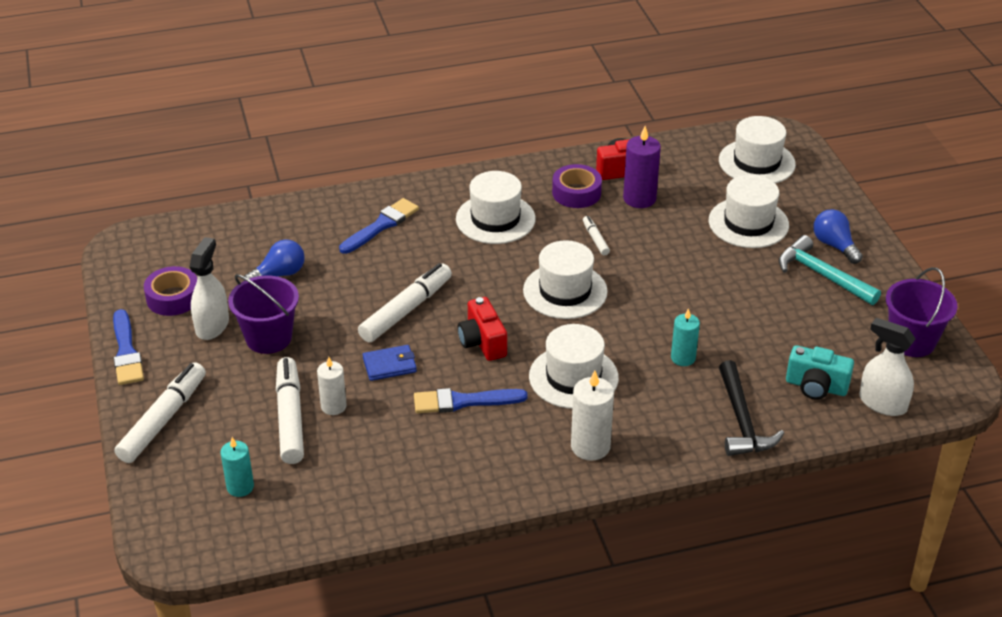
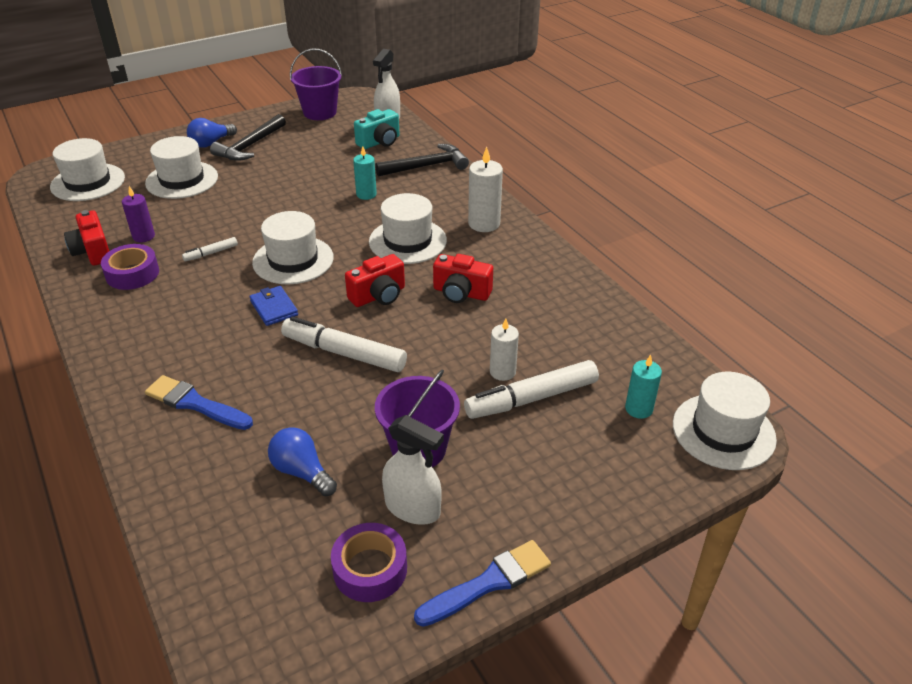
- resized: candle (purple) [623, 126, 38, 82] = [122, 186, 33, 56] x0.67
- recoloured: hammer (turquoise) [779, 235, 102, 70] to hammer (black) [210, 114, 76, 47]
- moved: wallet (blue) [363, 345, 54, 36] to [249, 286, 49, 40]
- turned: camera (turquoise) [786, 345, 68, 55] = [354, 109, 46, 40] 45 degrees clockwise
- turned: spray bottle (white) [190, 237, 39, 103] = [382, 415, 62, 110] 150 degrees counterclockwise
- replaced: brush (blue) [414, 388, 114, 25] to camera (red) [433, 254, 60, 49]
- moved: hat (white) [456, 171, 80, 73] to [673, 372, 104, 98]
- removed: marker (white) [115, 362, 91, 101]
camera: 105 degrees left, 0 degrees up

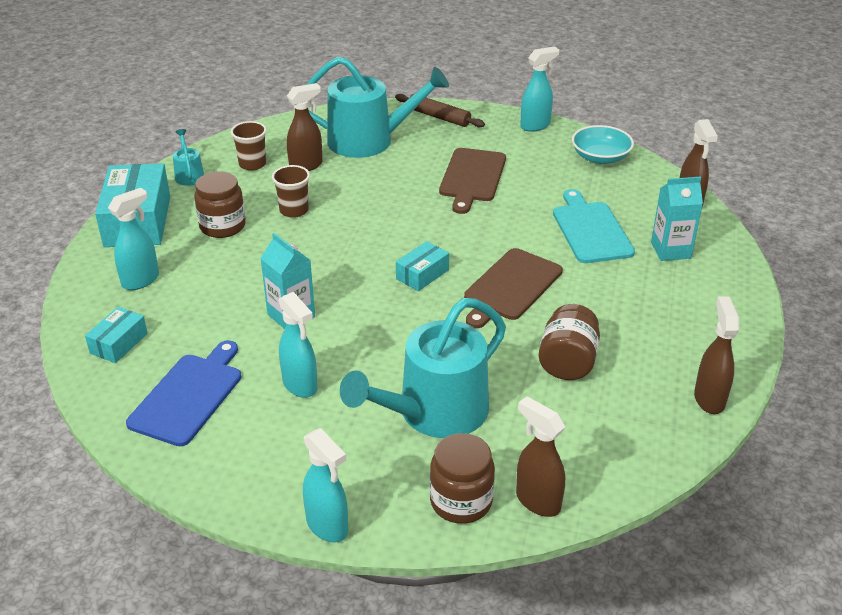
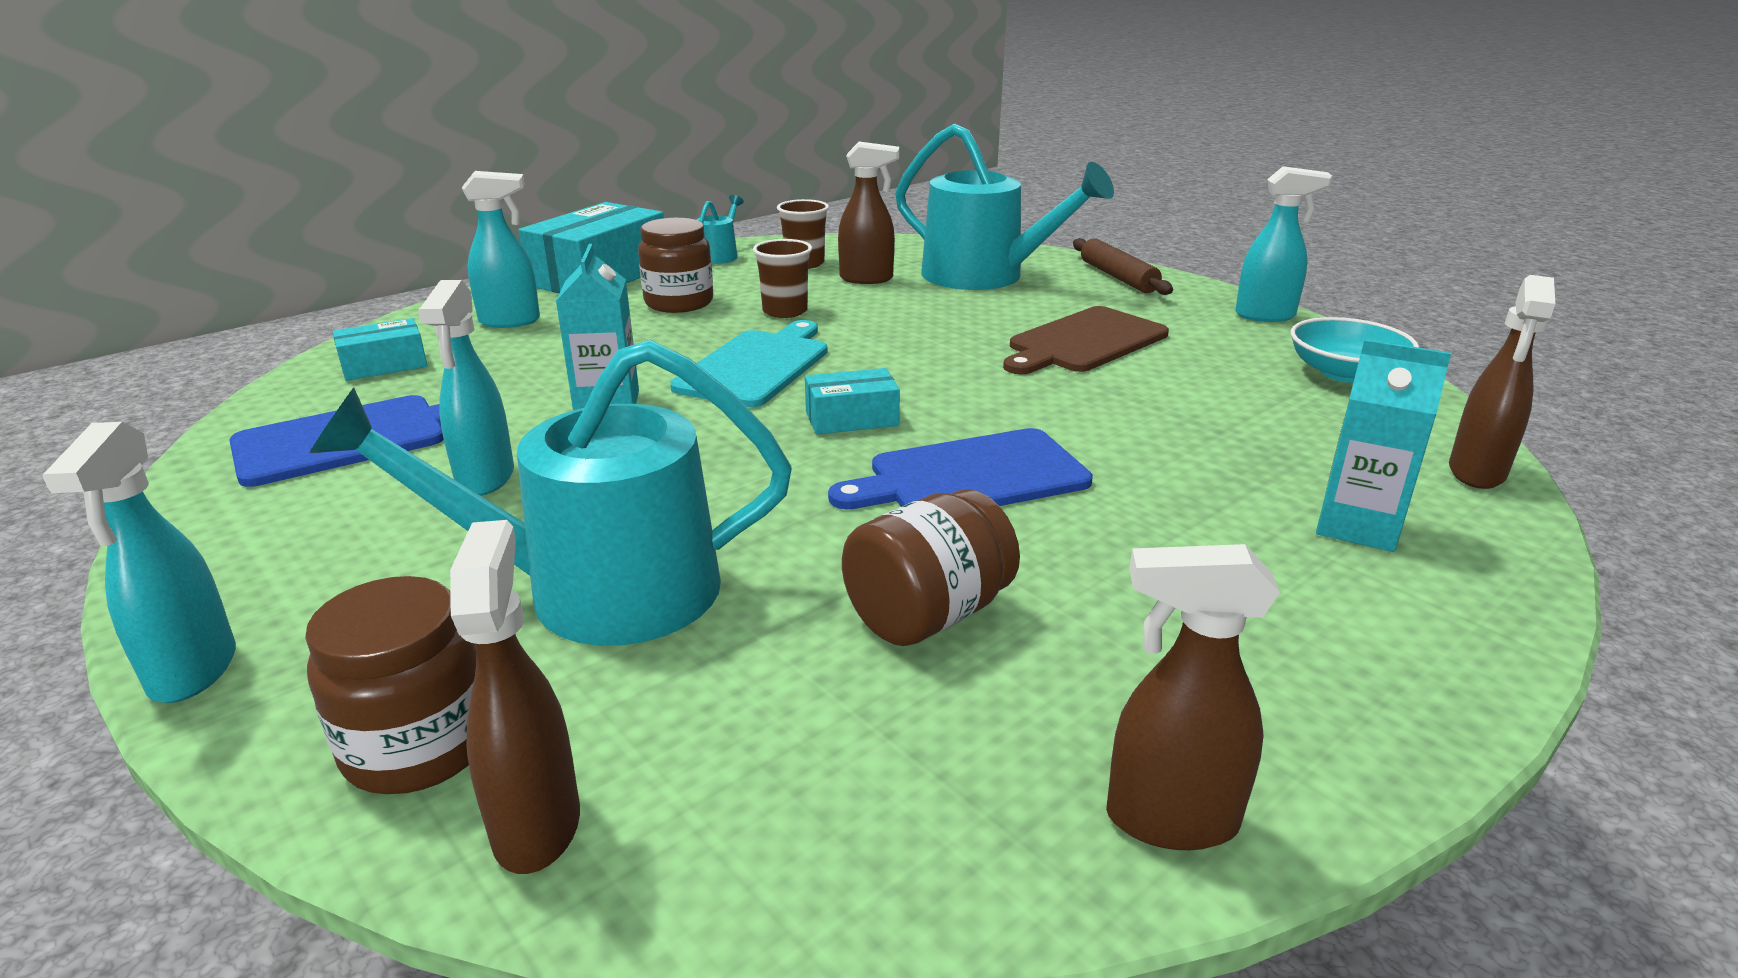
- moved: cutting board (turquoise) [553, 189, 82, 74] to [670, 320, 157, 88]
- recoloured: cutting board (brown) [464, 248, 99, 80] to cutting board (blue) [828, 428, 265, 82]
- turned: spray bottle (brown) [694, 296, 45, 118] = [1106, 544, 174, 306] 120 degrees counterclockwise
camera: 35 degrees right, 10 degrees down

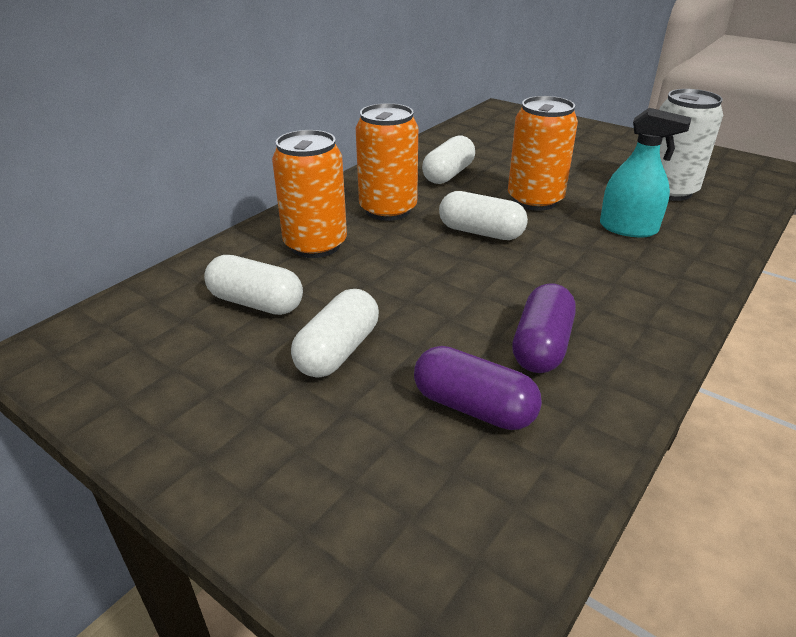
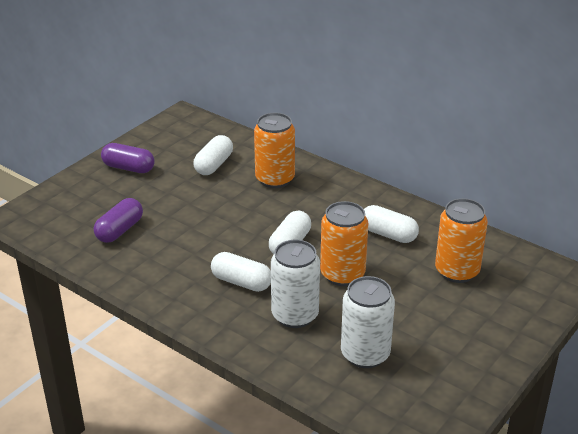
- moved: capsule (purple) [512, 283, 64, 90] to [101, 143, 53, 30]
- moved: capsule (white) [291, 289, 88, 89] to [211, 252, 60, 40]
- replaced: spray bottle (turquoise) [600, 108, 91, 129] to can (white) [271, 240, 49, 88]
- moved: can (orange) [356, 103, 62, 118] to [435, 198, 53, 85]
camera: 90 degrees right, 0 degrees up

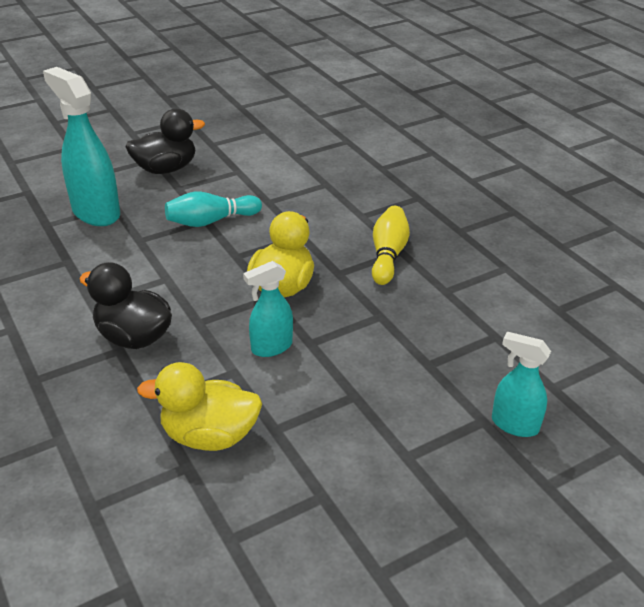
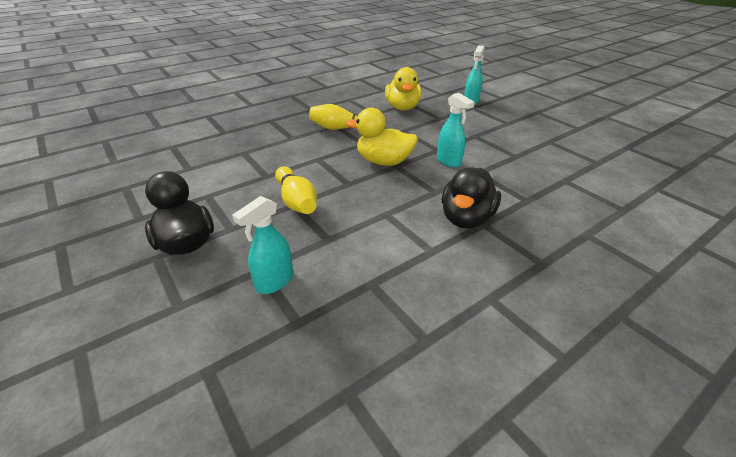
- resized: spray bottle (turquoise) [43, 67, 77, 159] = [232, 196, 61, 98] x0.58
- recoloured: bowling pin (turquoise) [165, 191, 97, 36] to bowling pin (yellow) [275, 166, 42, 48]
- moved: duck (yellow) [137, 362, 125, 89] to [385, 67, 37, 44]
camera: 95 degrees left, 0 degrees up

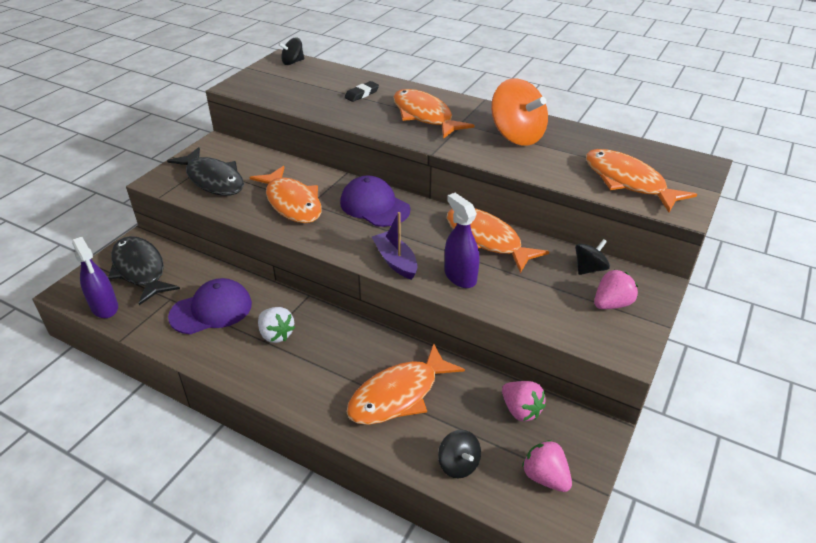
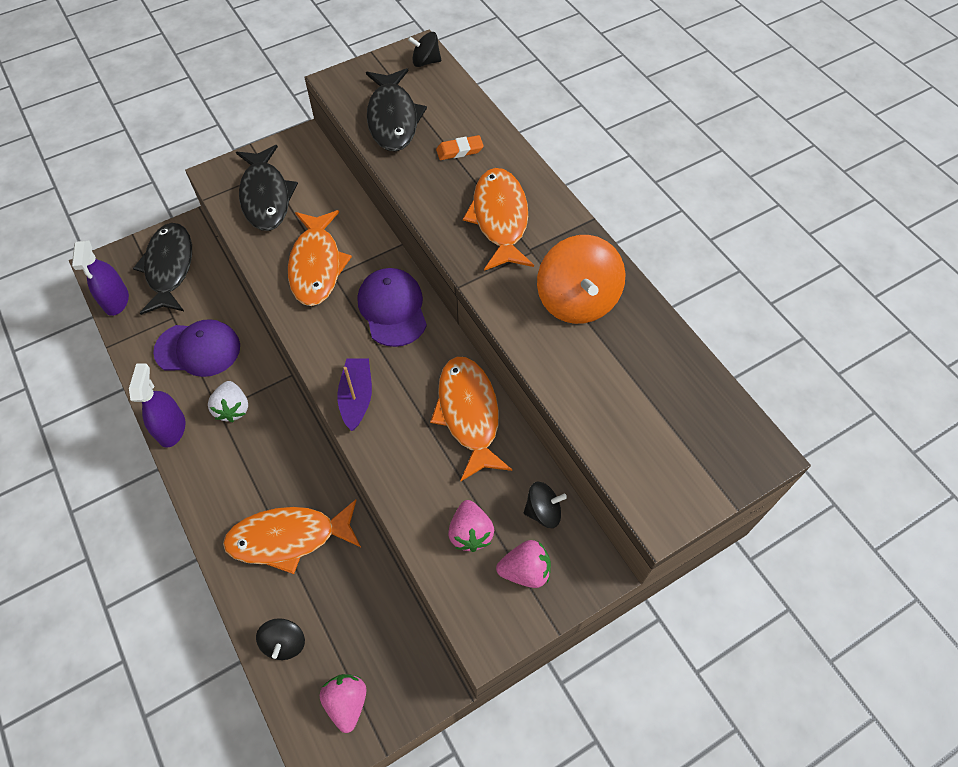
- moved: spray bottle (purple) [445, 193, 34, 95] to [129, 363, 57, 85]
- added: fish (black) [366, 68, 61, 84]
- recoloured: eraser (black) [345, 81, 34, 21] to eraser (orange) [436, 135, 48, 25]
- moved: strawberry (pink) [502, 381, 44, 40] to [448, 500, 46, 52]
- removed: fish (orange) [586, 149, 111, 63]
camera: 30 degrees right, 20 degrees up

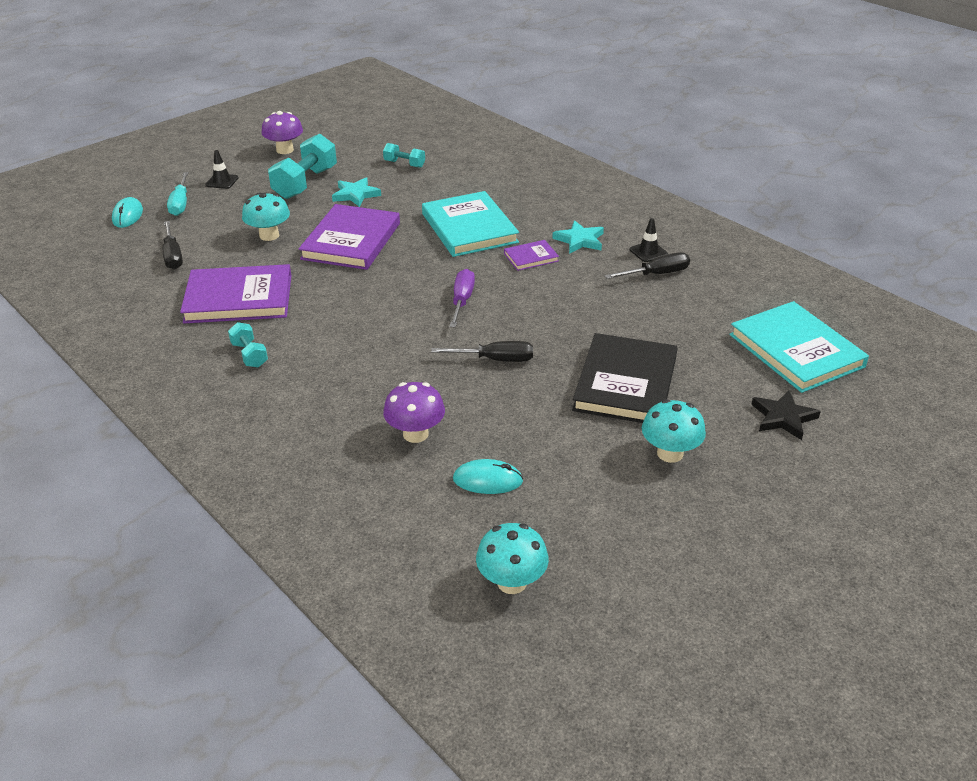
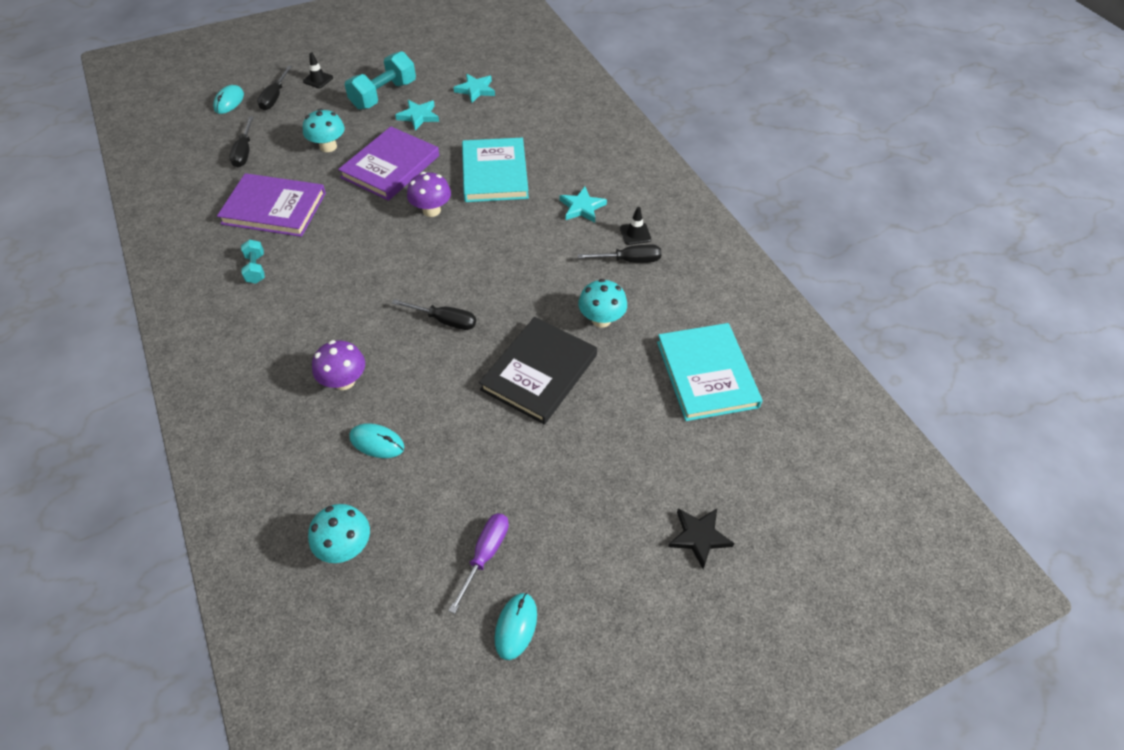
- recoloured: screwdriver (turquoise) [167, 172, 21, 44] to screwdriver (black) [257, 66, 35, 44]
- moved: mushroom (purple) [261, 111, 42, 43] to [407, 172, 44, 45]
- moved: screwdriver (purple) [450, 269, 25, 59] to [449, 513, 60, 101]
- replaced: dumbbell (turquoise) [383, 143, 42, 25] to star (turquoise) [453, 74, 42, 29]
- added: mouse (turquoise) [495, 593, 42, 67]
- moved: mushroom (turquoise) [642, 399, 64, 64] to [578, 279, 49, 49]
- moved: star (black) [751, 391, 70, 49] to [668, 509, 67, 60]
- removed: book (purple) [504, 240, 55, 31]
camera: 15 degrees right, 15 degrees up

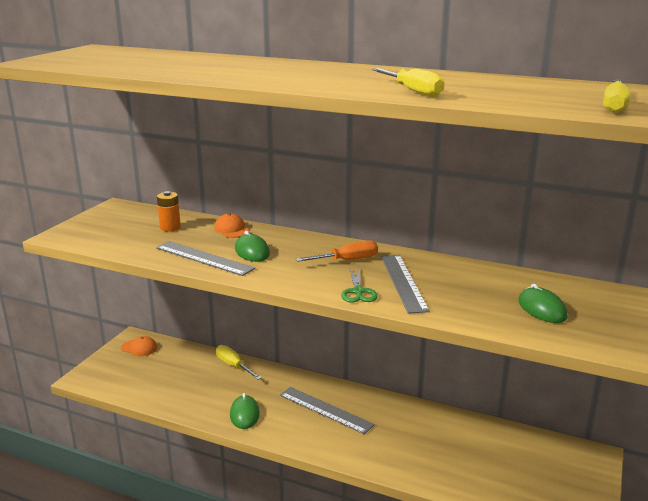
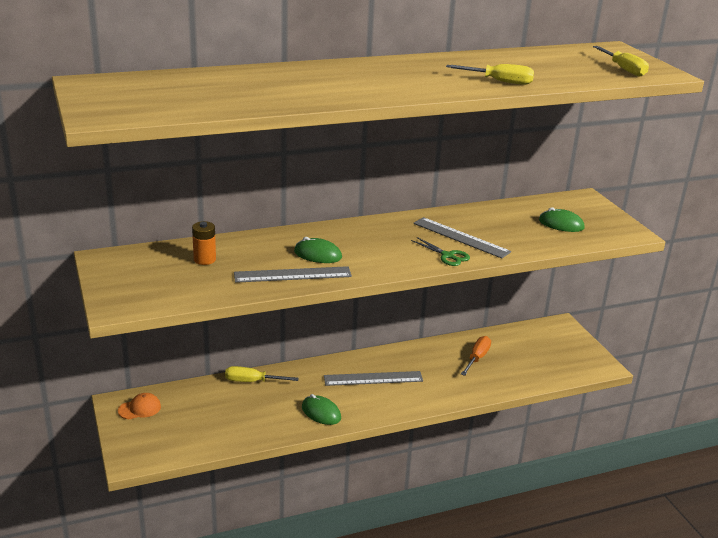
- moved: screwdriver (orange) [296, 240, 82, 22] to [461, 336, 30, 40]
- removed: cap (orange) [214, 213, 36, 25]
camera: 45 degrees left, 5 degrees up

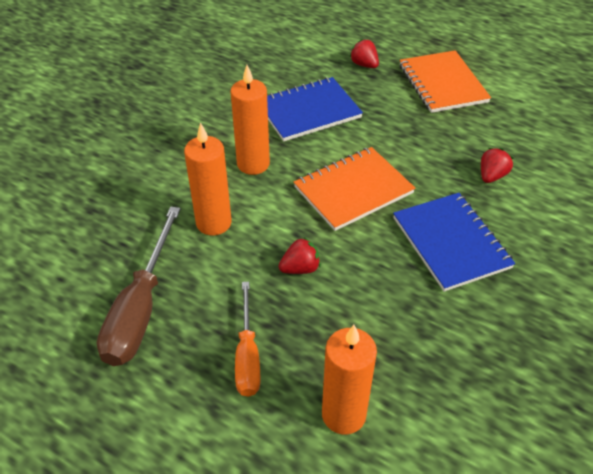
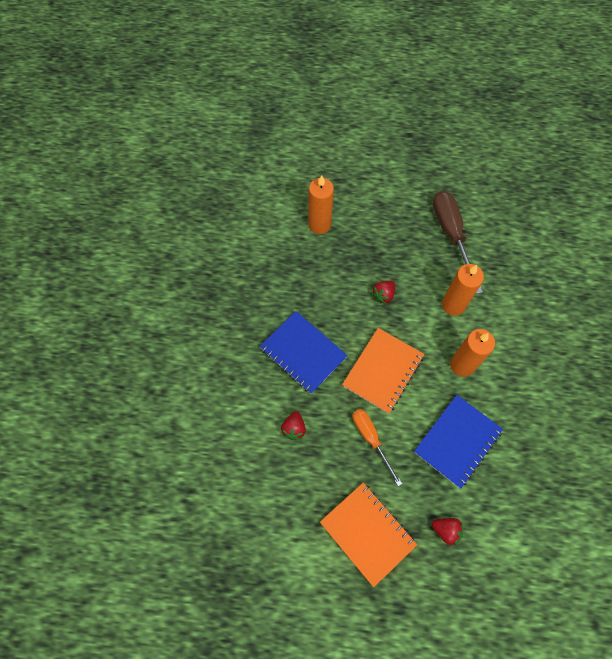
- moved: screwdriver (orange) [235, 282, 25, 115] to [353, 409, 49, 77]
camera: 155 degrees right, 20 degrees up

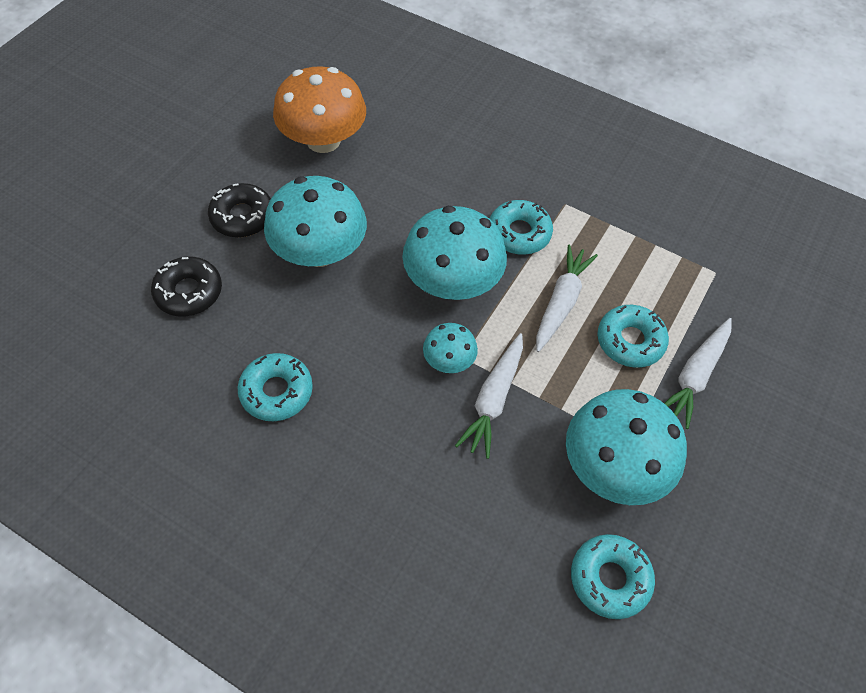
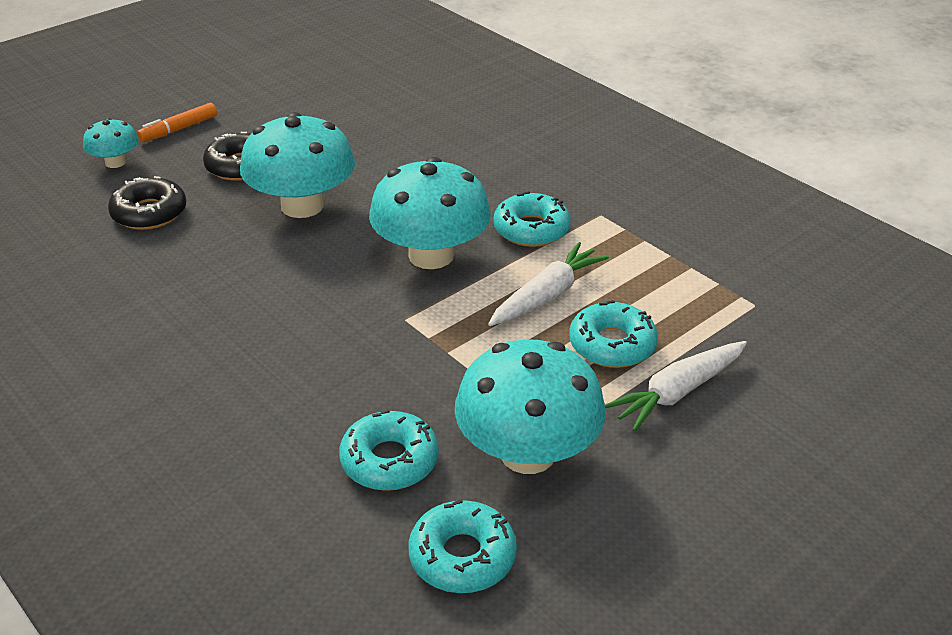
- moved: mushroom (turquoise) [423, 323, 55, 50] to [83, 118, 56, 50]
- added: marker (orange) [137, 103, 80, 39]
- moved: donut (turquoise) [237, 353, 76, 68] to [339, 409, 100, 82]
- removed: mushroom (orange) [273, 66, 93, 87]
- removed: carrot (white) [455, 333, 68, 126]
camera: 20 degrees right, 20 degrees down

